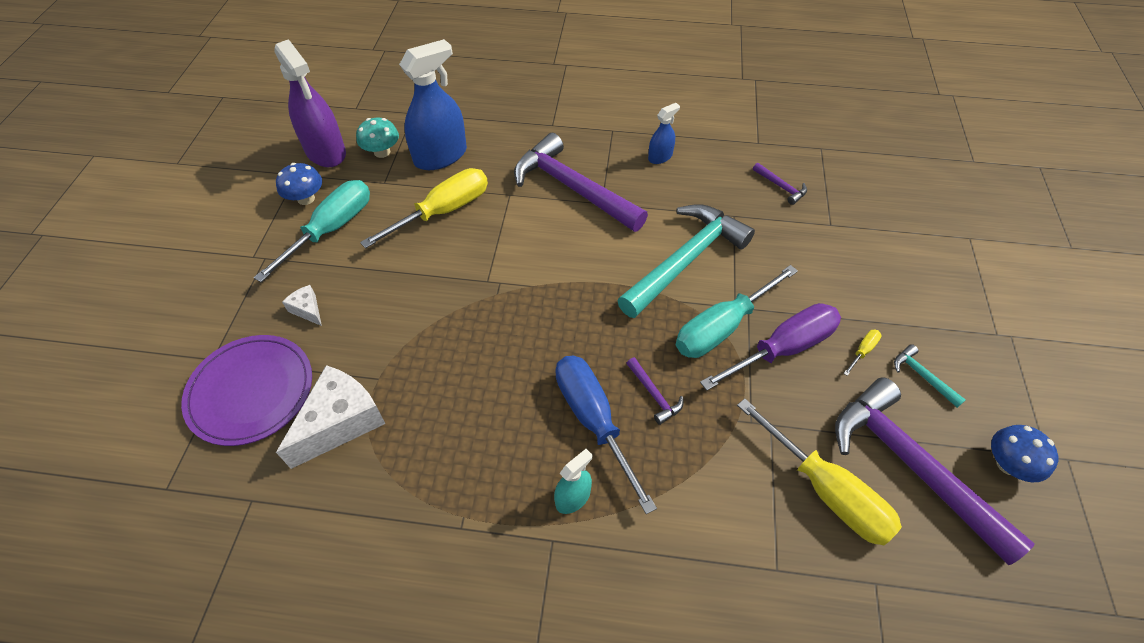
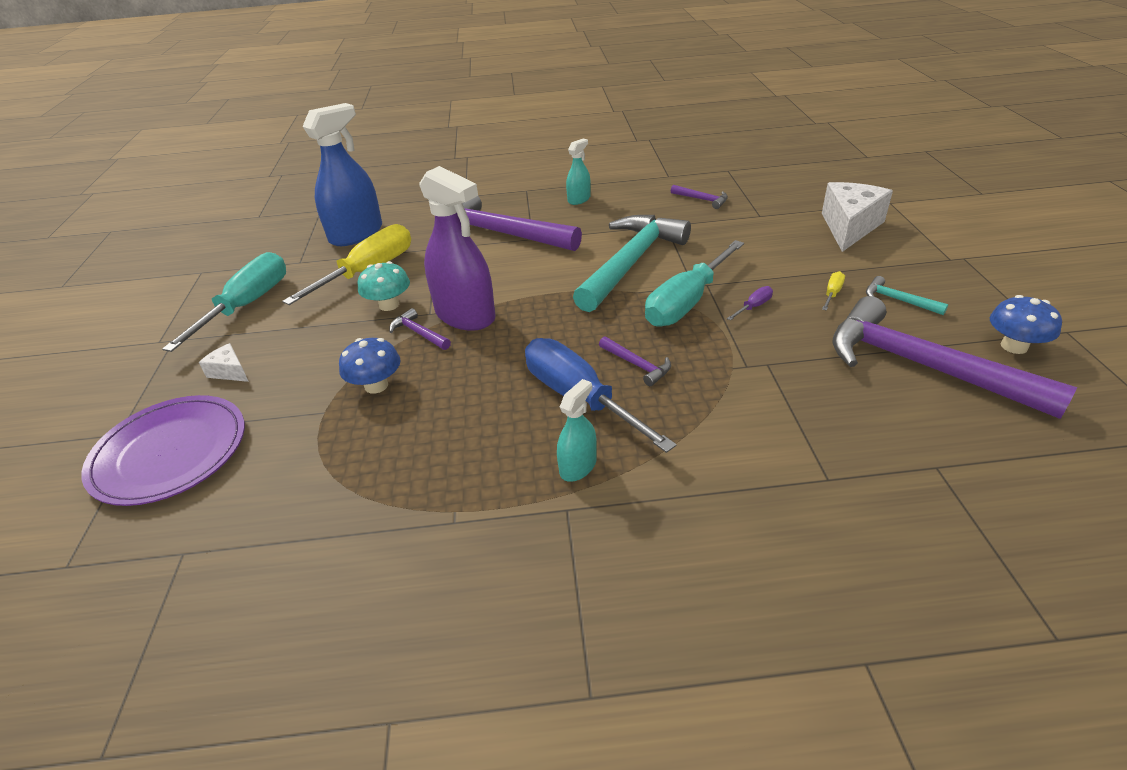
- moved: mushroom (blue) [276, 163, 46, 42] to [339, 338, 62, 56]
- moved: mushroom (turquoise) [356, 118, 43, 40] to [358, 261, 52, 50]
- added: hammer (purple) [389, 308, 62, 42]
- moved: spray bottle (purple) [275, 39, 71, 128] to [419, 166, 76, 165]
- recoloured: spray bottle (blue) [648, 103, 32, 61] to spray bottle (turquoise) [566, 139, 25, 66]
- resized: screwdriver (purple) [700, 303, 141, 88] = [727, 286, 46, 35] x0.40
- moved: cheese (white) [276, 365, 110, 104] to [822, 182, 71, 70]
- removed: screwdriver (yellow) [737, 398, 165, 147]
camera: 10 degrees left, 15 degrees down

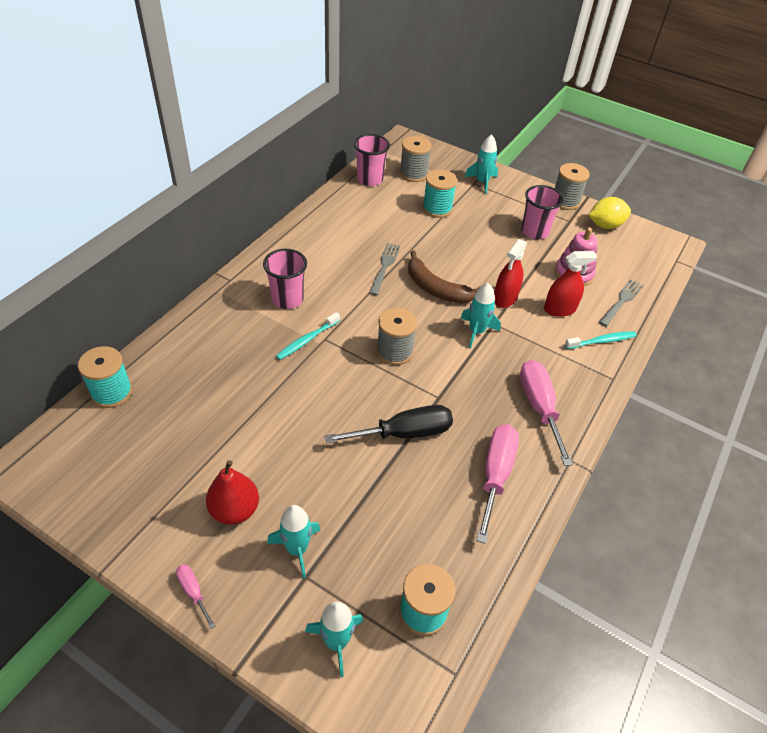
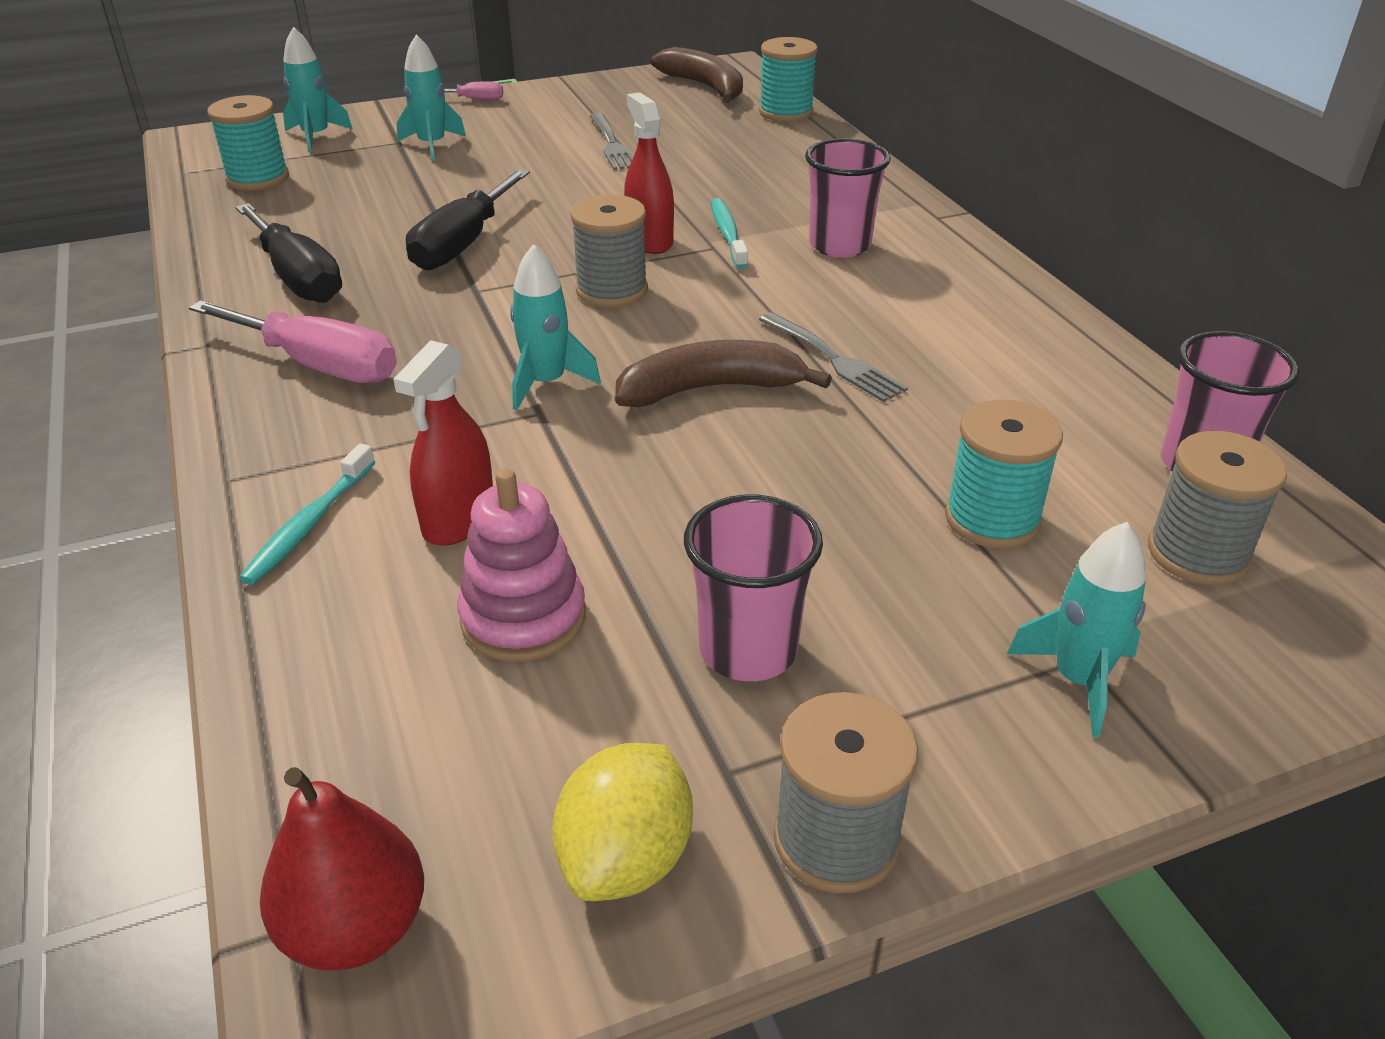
- recoloured: screwdriver (pink) [476, 424, 43, 120] to screwdriver (black) [235, 203, 107, 100]
- moved: pear (red) [206, 460, 53, 65] to [260, 767, 164, 204]
- moved: fork (grey) [599, 279, 45, 47] to [590, 113, 43, 57]
- moved: spray bottle (red) [494, 239, 33, 69] to [624, 92, 50, 162]
- added: banana (brown) [651, 47, 92, 56]
camera: 130 degrees right, 10 degrees down

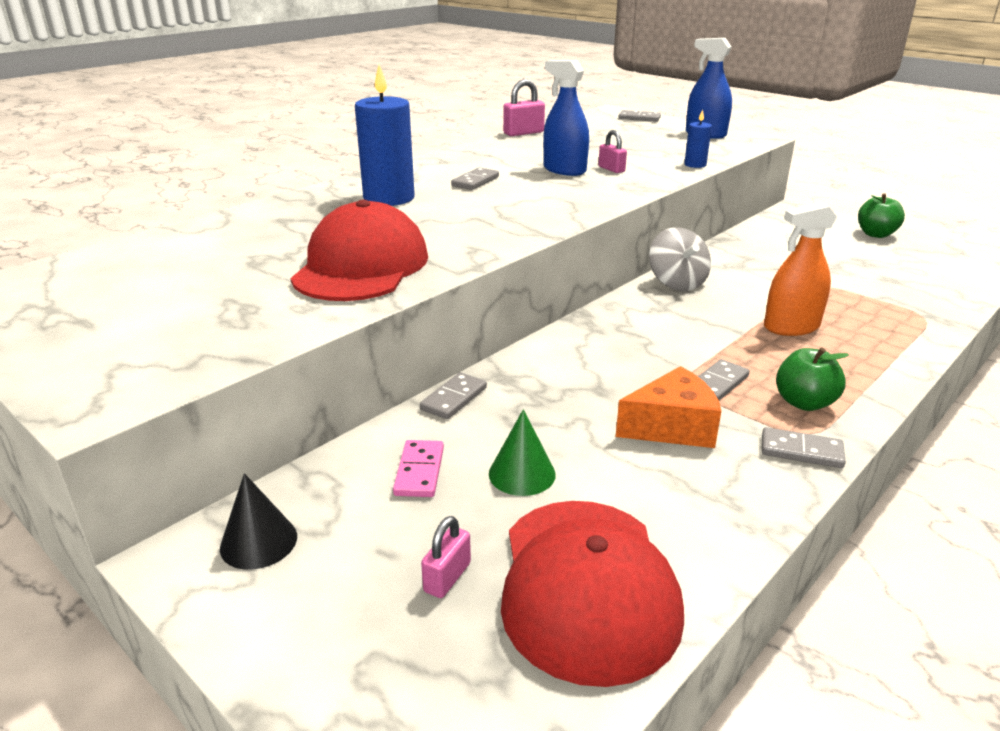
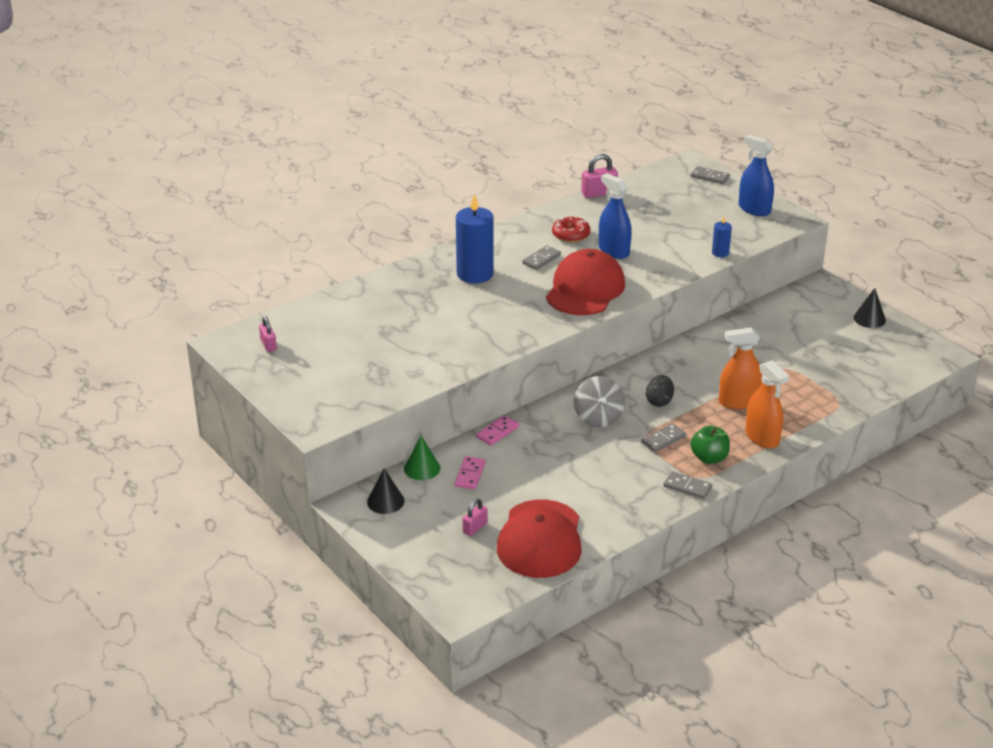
- moved: padlock (pink) [598, 130, 29, 43] to [259, 316, 18, 36]
- moved: cone (green) [489, 409, 67, 87] to [404, 436, 36, 44]
- recoloured: domino (grey) [420, 372, 67, 47] to domino (pink) [476, 415, 43, 31]
- moved: cap (red) [290, 200, 138, 101] to [546, 249, 79, 66]
- added: donut (red) [552, 216, 38, 26]
- moved: spinning top (grey) [649, 227, 62, 64] to [574, 376, 51, 52]
- added: egg (black) [646, 375, 28, 32]
- added: spray bottle (orange) [745, 360, 44, 89]
- replaced: apple (green) [858, 193, 47, 45] to cone (black) [853, 288, 33, 40]
- removed: cheese (orange) [616, 366, 105, 82]
camera: 10 degrees right, 5 degrees up

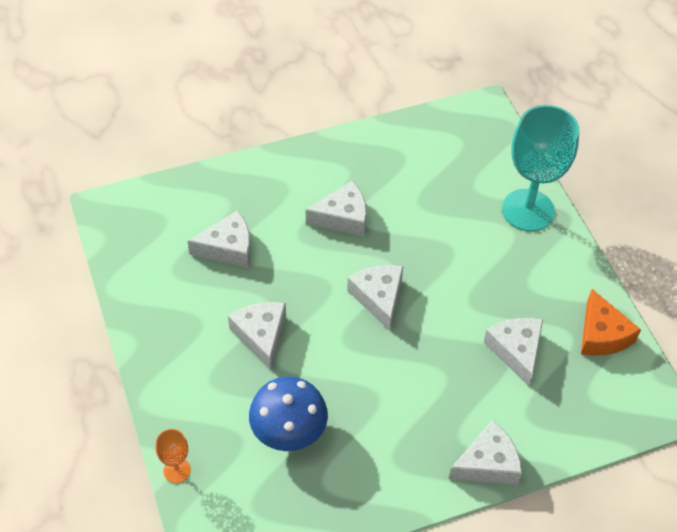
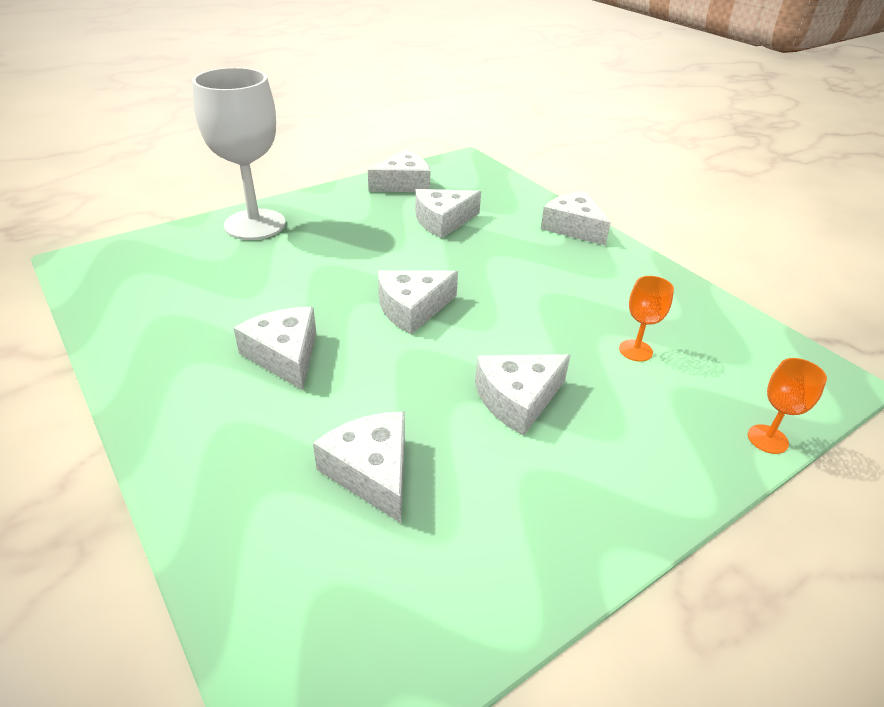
- recoloured: goblet (turquoise) [502, 105, 77, 126] to goblet (white) [192, 67, 94, 173]
- recoloured: cheese (orange) [581, 289, 60, 67] to cheese (white) [368, 150, 62, 42]
- replaced: mushroom (blue) [249, 377, 79, 74] to goblet (orange) [619, 276, 55, 85]
camera: 105 degrees left, 15 degrees down

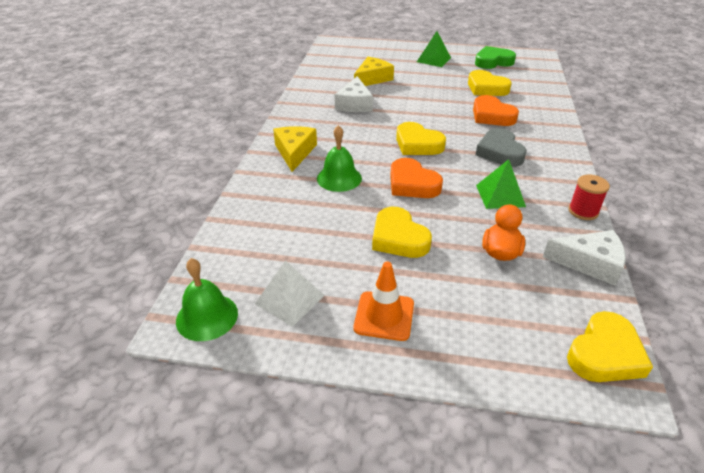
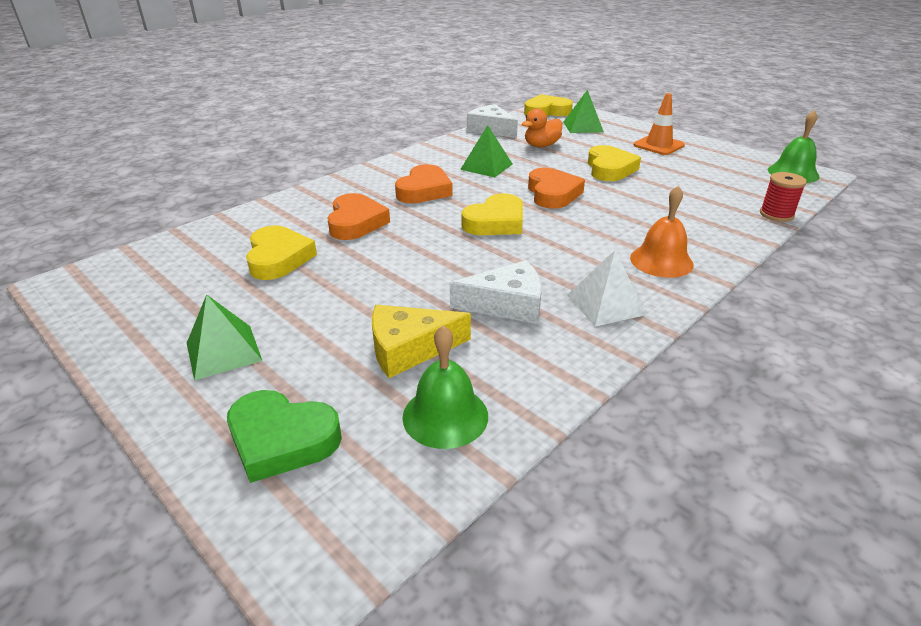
- moved: heart (green) [475, 46, 41, 23] to [227, 390, 115, 93]
- recoloured: heart (grey) [475, 128, 52, 39] to heart (orange) [395, 164, 58, 39]
- moved: bell (green) [317, 125, 45, 67] to [402, 325, 86, 124]
- turned: cheese (white) [335, 76, 38, 36] = [450, 260, 92, 64] 45 degrees clockwise
- turned: heart (yellow) [396, 122, 50, 33] = [461, 193, 62, 42] 60 degrees clockwise
- added: pyramid (green) [564, 89, 40, 44]
- moved: pyramid (white) [255, 260, 70, 67] to [567, 250, 80, 77]
- replaced: cheese (yellow) [273, 126, 44, 46] to bell (orange) [630, 186, 64, 92]
- moved: spool (red) [568, 175, 42, 45] to [760, 172, 47, 50]
camera: 145 degrees left, 5 degrees down

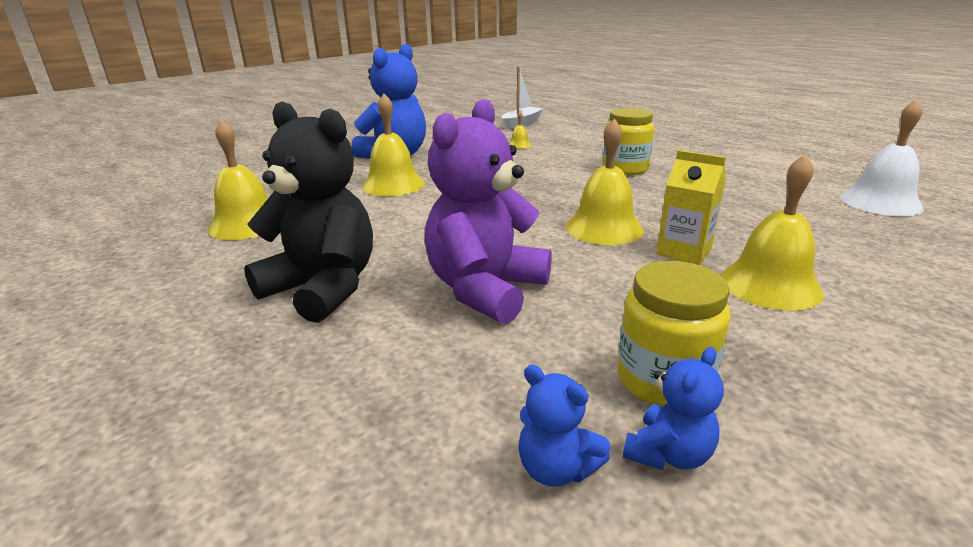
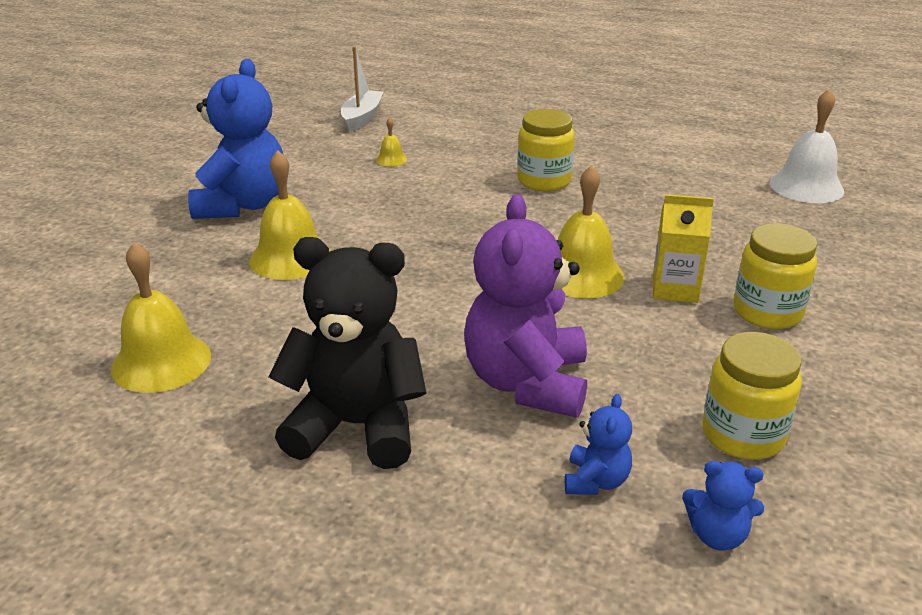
- moved: teddy bear (blue) [623, 347, 101, 123] to [565, 394, 67, 101]
- replaced: bell (yellow) [721, 154, 103, 157] to jar (yellow) [733, 223, 84, 106]
camera: 25 degrees left, 5 degrees up

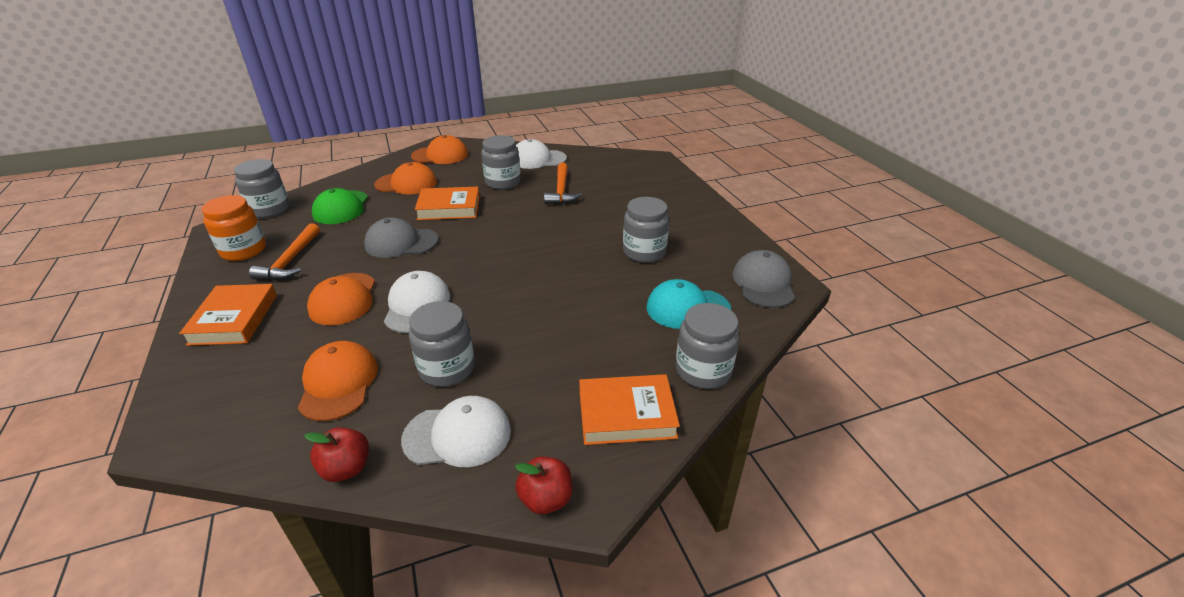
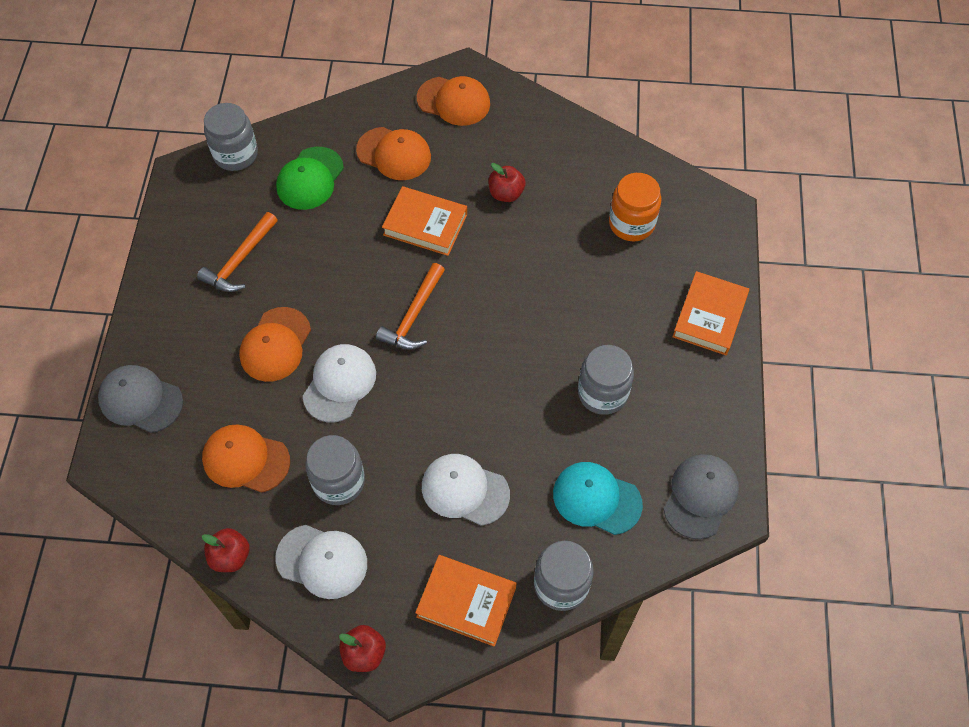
- moved: cap (grey) [364, 218, 74, 40] to [98, 365, 85, 68]
- turned: cap (orange) [298, 341, 80, 80] = [202, 425, 88, 68] 90 degrees counterclockwise
- moved: hammer (orange) [544, 163, 38, 41] to [376, 263, 69, 86]
- moved: cap (white) [516, 139, 51, 30] to [422, 454, 88, 72]
- replaced: jar (grey) [481, 135, 40, 55] to apple (red) [488, 163, 38, 39]
- moved: jar (orange) [202, 195, 64, 66] to [609, 173, 52, 69]
- moved: book (orange) [179, 284, 98, 62] to [672, 271, 77, 84]
camera: 25 degrees right, 25 degrees up

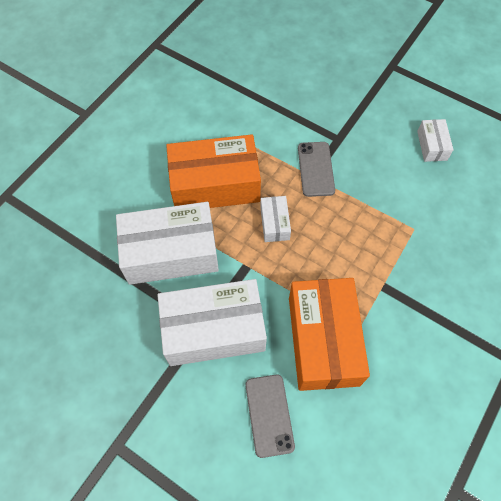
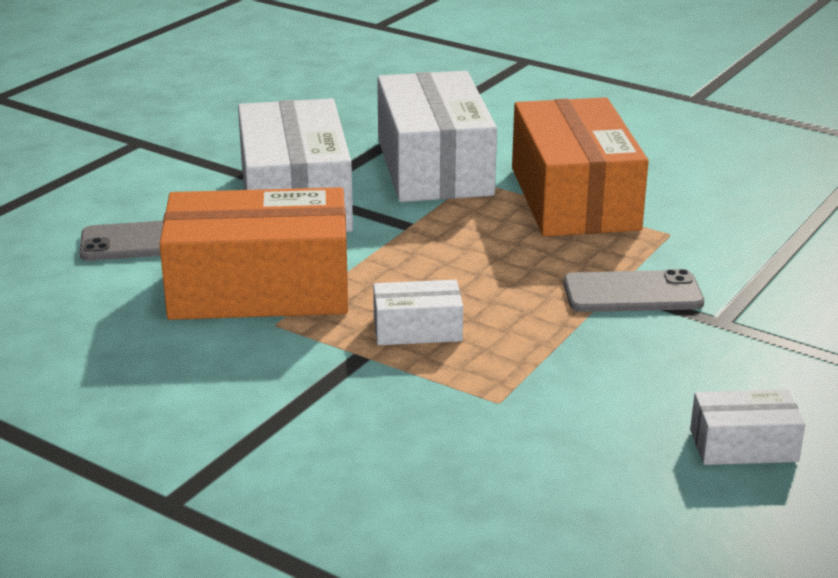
- moved: box (white) [260, 196, 31, 46] to [373, 280, 90, 65]
camera: 90 degrees right, 35 degrees down

